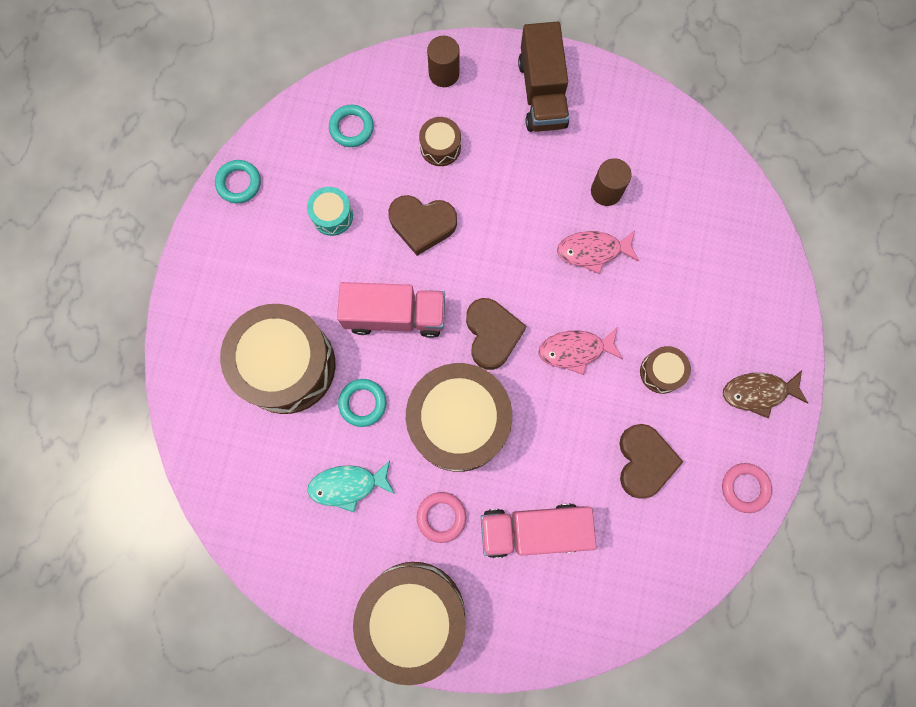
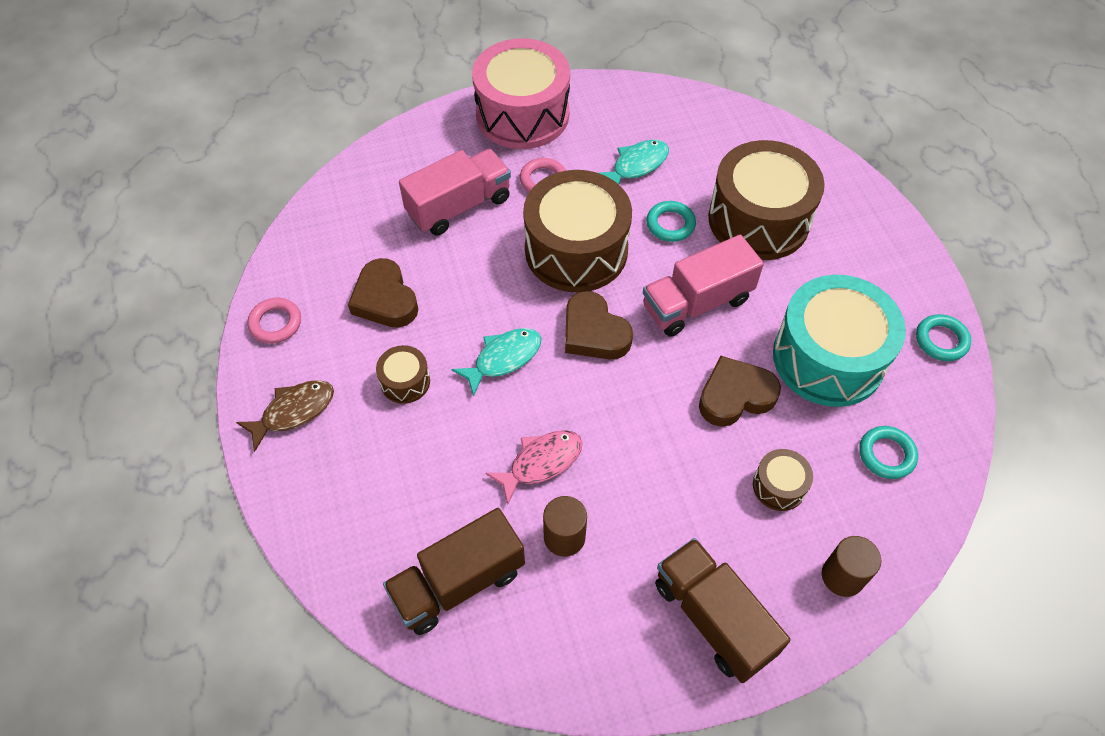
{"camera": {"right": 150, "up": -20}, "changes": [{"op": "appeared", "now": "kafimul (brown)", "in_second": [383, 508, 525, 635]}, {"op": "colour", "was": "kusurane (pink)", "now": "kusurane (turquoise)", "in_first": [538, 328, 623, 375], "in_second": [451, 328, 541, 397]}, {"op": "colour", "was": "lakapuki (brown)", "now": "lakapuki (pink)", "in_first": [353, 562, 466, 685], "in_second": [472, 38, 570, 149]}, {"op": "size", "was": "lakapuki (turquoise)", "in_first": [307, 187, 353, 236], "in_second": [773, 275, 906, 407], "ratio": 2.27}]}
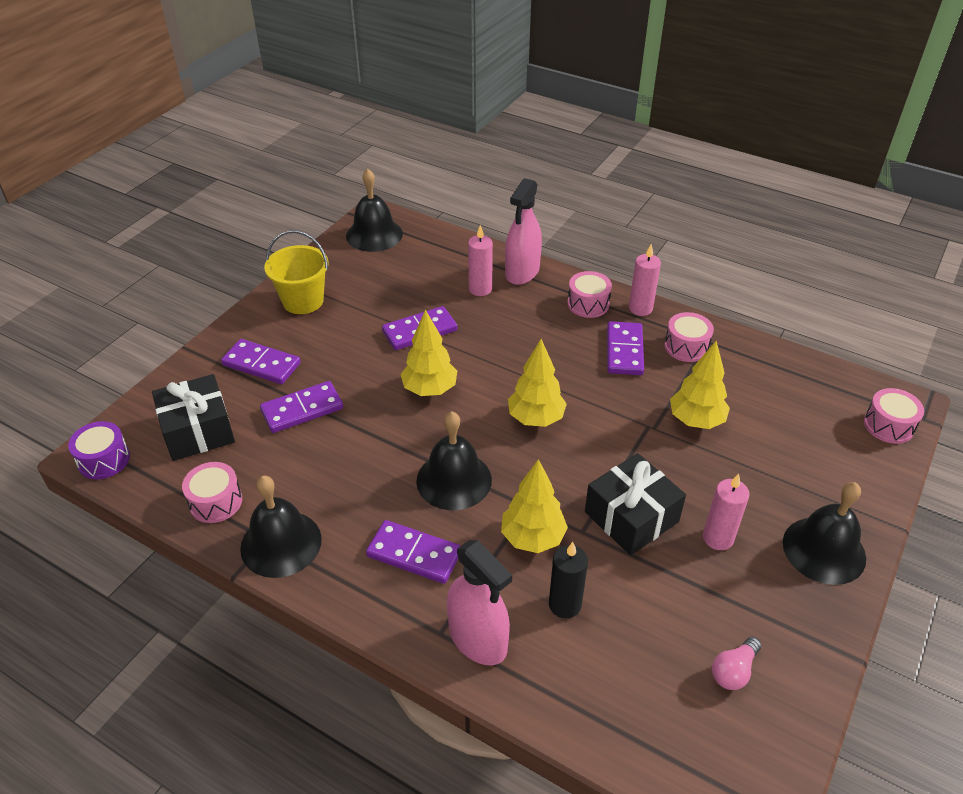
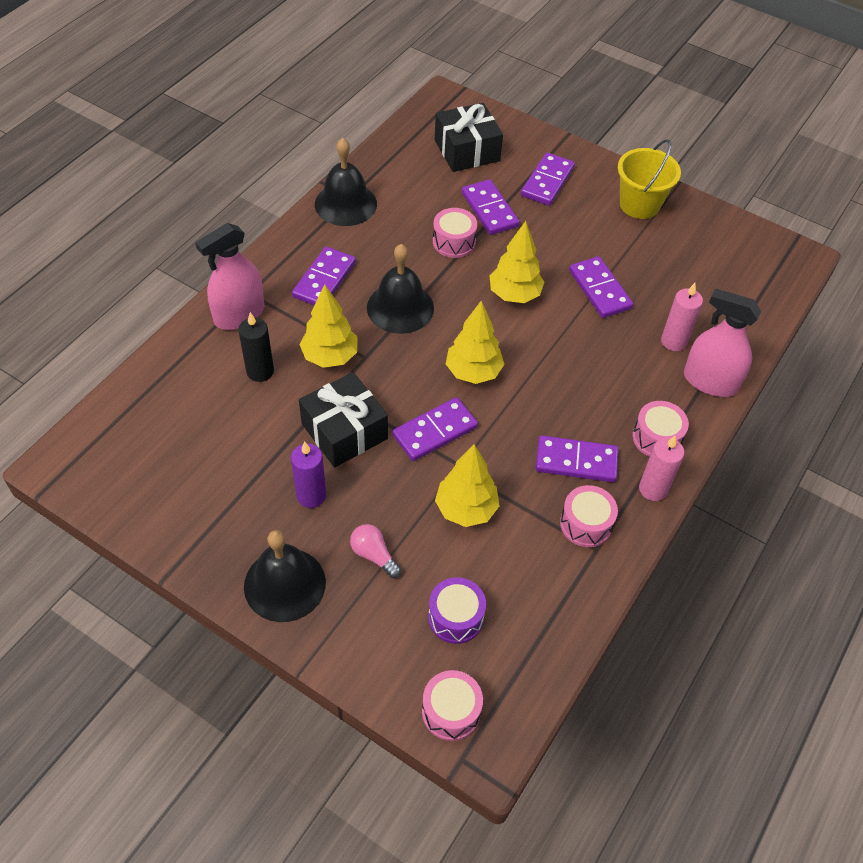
{"camera": {"right": 90, "up": 10}, "changes": [{"op": "colour", "was": "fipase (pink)", "now": "fipase (purple)", "in_first": [703, 474, 750, 550], "in_second": [291, 442, 326, 508]}, {"op": "relocated", "was": "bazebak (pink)", "in_first": [712, 637, 761, 690], "in_second": [350, 524, 401, 578]}, {"op": "appeared", "now": "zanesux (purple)", "in_second": [392, 397, 478, 461]}, {"op": "relocated", "was": "lakapuki (purple)", "in_first": [68, 421, 130, 479], "in_second": [428, 577, 486, 644]}, {"op": "relocated", "was": "lakapuki (pink)", "in_first": [182, 462, 242, 523], "in_second": [433, 208, 477, 258]}, {"op": "missing", "was": "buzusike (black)", "in_first": [346, 169, 403, 252]}]}
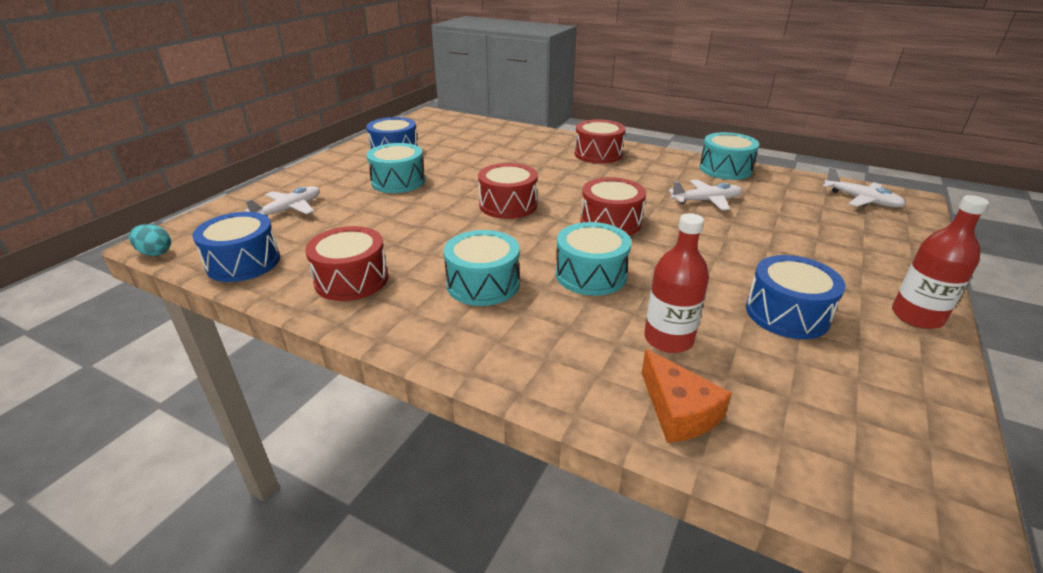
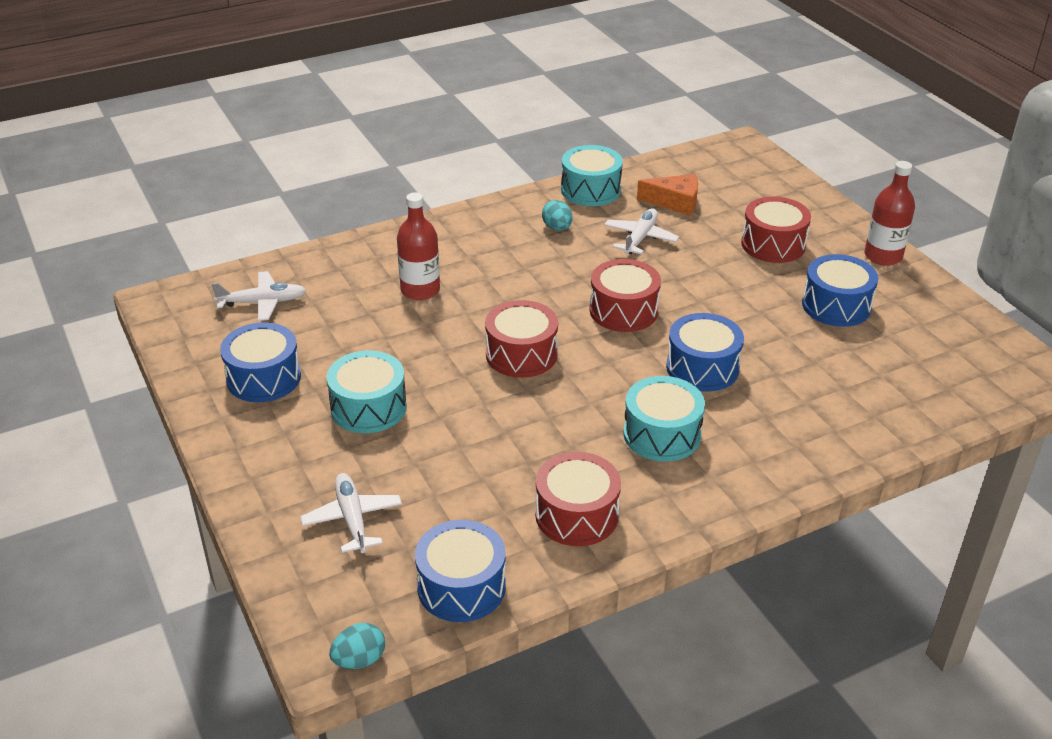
{"camera": {"right": -55, "up": 5}, "changes": [{"op": "relocated", "was": "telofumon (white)", "in_first": [823, 167, 906, 208], "in_second": [211, 271, 306, 321]}, {"op": "relocated", "was": "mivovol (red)", "in_first": [644, 213, 709, 353], "in_second": [397, 192, 440, 300]}, {"op": "appeared", "now": "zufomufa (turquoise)", "in_second": [542, 200, 573, 231]}, {"op": "relocated", "was": "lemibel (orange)", "in_first": [642, 349, 732, 443], "in_second": [637, 174, 698, 216]}, {"op": "colour", "was": "lakapuki (turquoise)", "now": "lakapuki (blue)", "in_first": [556, 222, 632, 296], "in_second": [666, 313, 744, 392]}, {"op": "relocated", "was": "lakapuki (red)", "in_first": [575, 119, 626, 164], "in_second": [741, 196, 811, 263]}]}
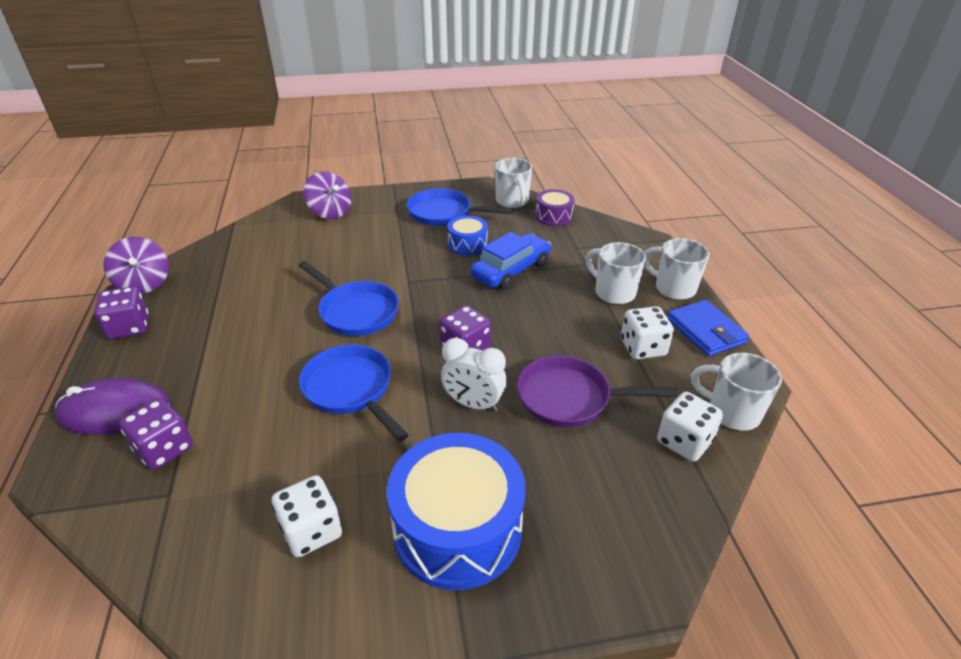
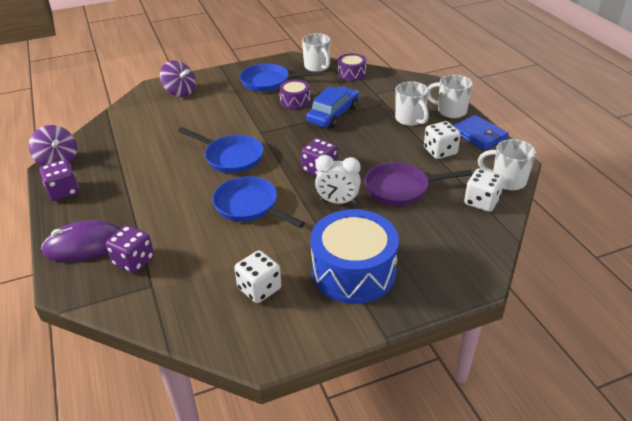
{"camera": {"right": -10, "up": 0}, "changes": [{"op": "colour", "was": "lakapuki (blue)", "now": "lakapuki (purple)", "in_first": [447, 215, 488, 256], "in_second": [279, 80, 310, 109]}, {"op": "spun", "was": "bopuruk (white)", "in_first": [585, 242, 646, 304], "in_second": [395, 81, 429, 126], "clockwise": -150}]}
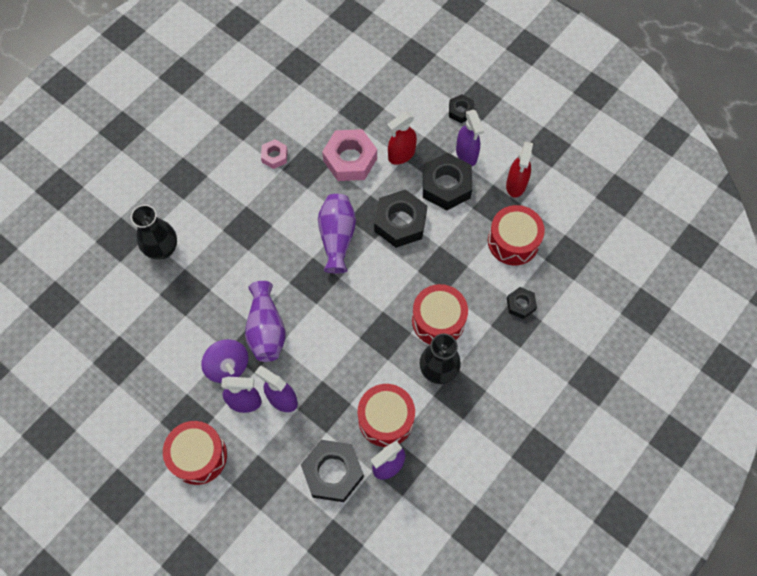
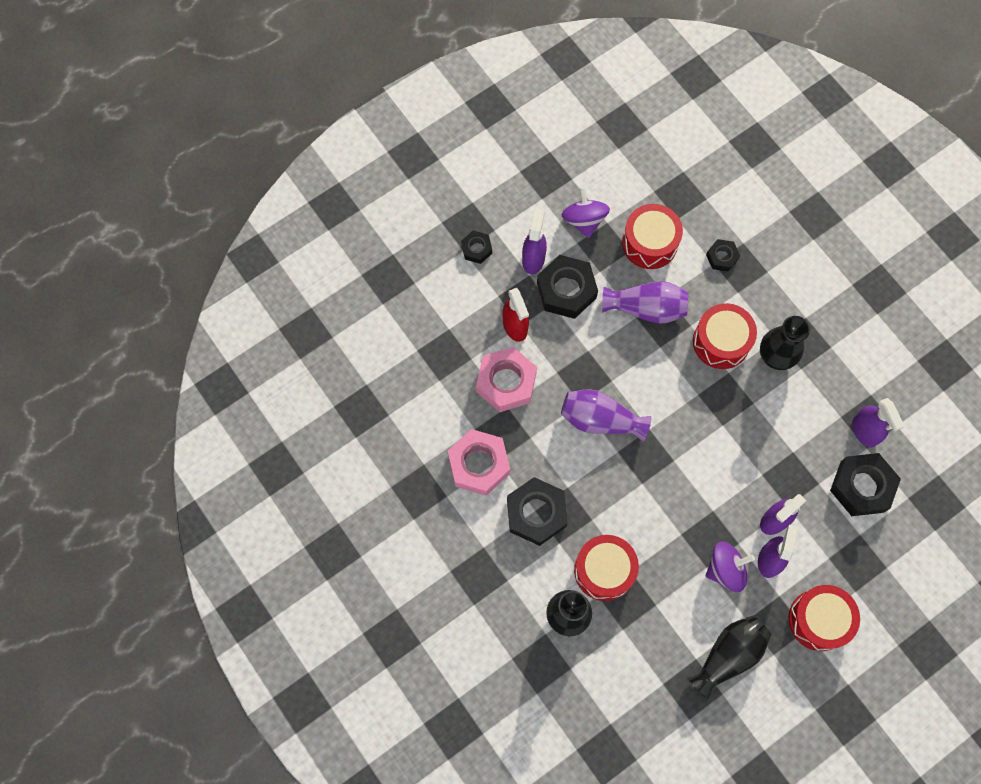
{"camera": {"right": -75, "up": 5}, "changes": [{"op": "size", "was": "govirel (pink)", "in_first": [261, 139, 288, 169], "in_second": [448, 429, 510, 496], "ratio": 1.89}, {"op": "relocated", "was": "govirel (black)", "in_first": [374, 189, 427, 248], "in_second": [507, 477, 568, 546]}, {"op": "spun", "was": "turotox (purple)", "in_first": [456, 110, 484, 166], "in_second": [522, 209, 547, 274], "clockwise": -75}, {"op": "exchanged", "was": "turotox (red)", "now": "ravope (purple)", "in_first": [506, 142, 533, 198], "in_second": [562, 187, 610, 238]}, {"op": "relocated", "was": "lakapuki (red)", "in_first": [358, 384, 415, 447], "in_second": [574, 535, 639, 601]}, {"op": "relocated", "was": "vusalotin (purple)", "in_first": [245, 281, 286, 362], "in_second": [602, 281, 689, 324]}, {"op": "appeared", "now": "vusalotin (black)", "in_second": [688, 616, 771, 700]}]}
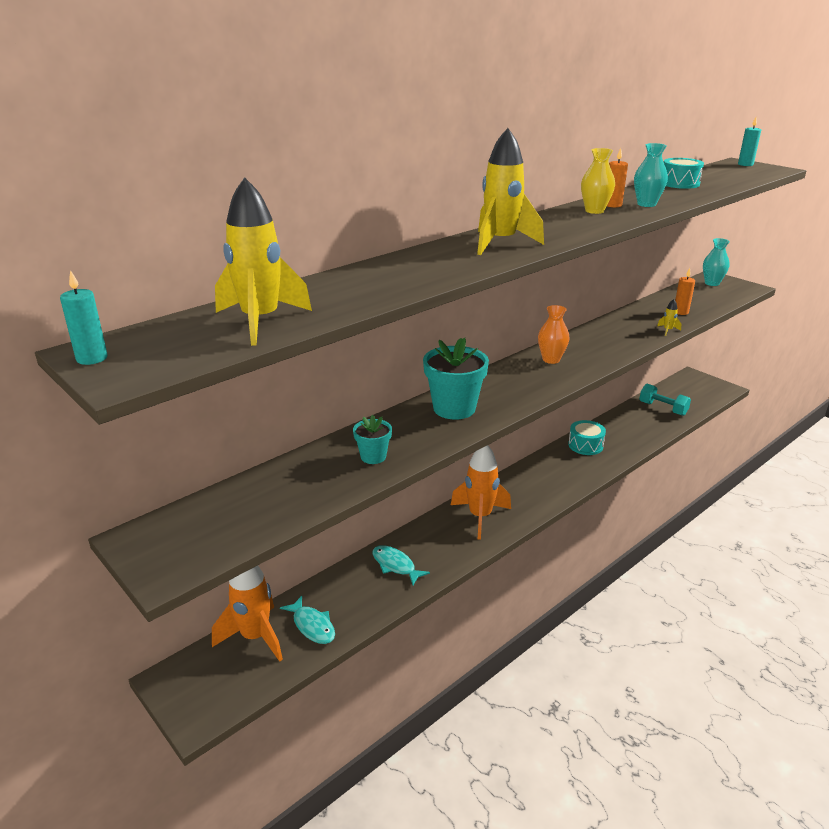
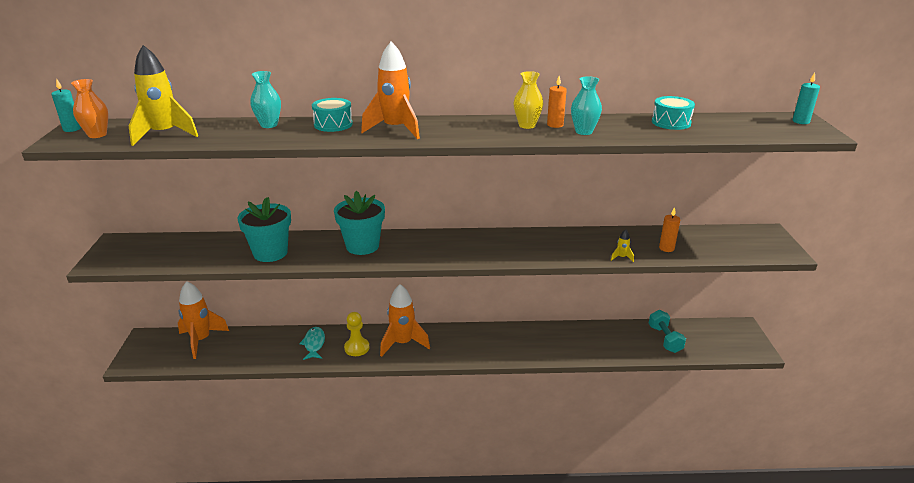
{"camera": {"right": 40, "up": 0}, "changes": [{"op": "relocated", "was": "vusalotin (orange)", "in_first": [538, 305, 569, 364], "in_second": [71, 79, 108, 138]}, {"op": "size", "was": "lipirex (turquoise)", "in_first": [353, 415, 392, 464], "in_second": [237, 197, 291, 262], "ratio": 1.84}, {"op": "relocated", "was": "vusalotin (turquoise)", "in_first": [703, 238, 730, 286], "in_second": [250, 71, 281, 128]}, {"op": "relocated", "was": "lakapuki (turquoise)", "in_first": [568, 420, 606, 455], "in_second": [312, 98, 353, 132]}, {"op": "appeared", "now": "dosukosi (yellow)", "in_second": [344, 312, 369, 356]}, {"op": "colour", "was": "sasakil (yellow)", "now": "sasakil (orange)", "in_first": [477, 128, 544, 255], "in_second": [361, 41, 420, 139]}, {"op": "missing", "was": "kusurane (turquoise)", "in_first": [280, 596, 335, 644]}]}
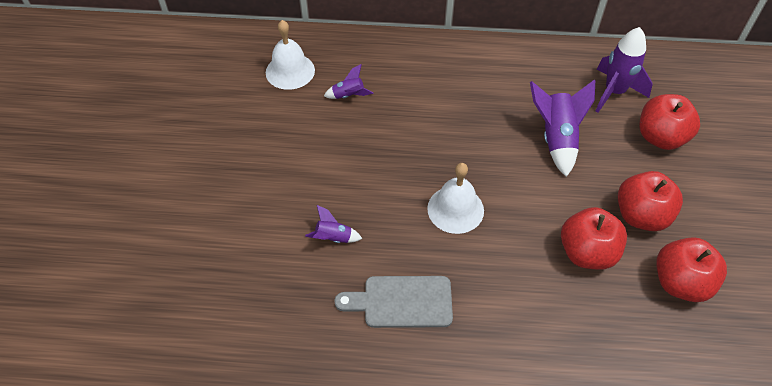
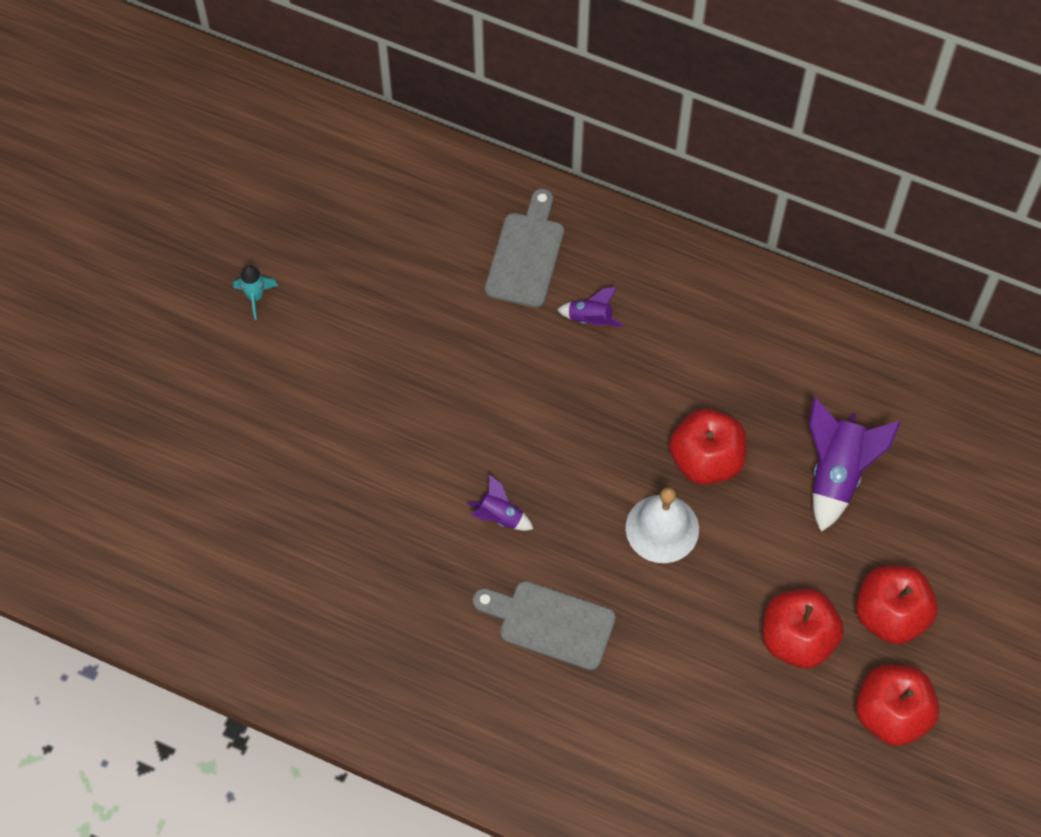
{"camera": {"right": 20, "up": 10}, "changes": [{"op": "appeared", "now": "sasakil (turquoise)", "in_second": [233, 265, 278, 320]}, {"op": "exchanged", "was": "buzusike (white)", "now": "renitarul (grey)", "in_first": [266, 20, 315, 90], "in_second": [485, 189, 564, 308]}, {"op": "relocated", "was": "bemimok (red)", "in_first": [639, 94, 700, 150], "in_second": [669, 409, 747, 485]}, {"op": "missing", "was": "sasakil (purple)", "in_first": [595, 27, 653, 113]}]}
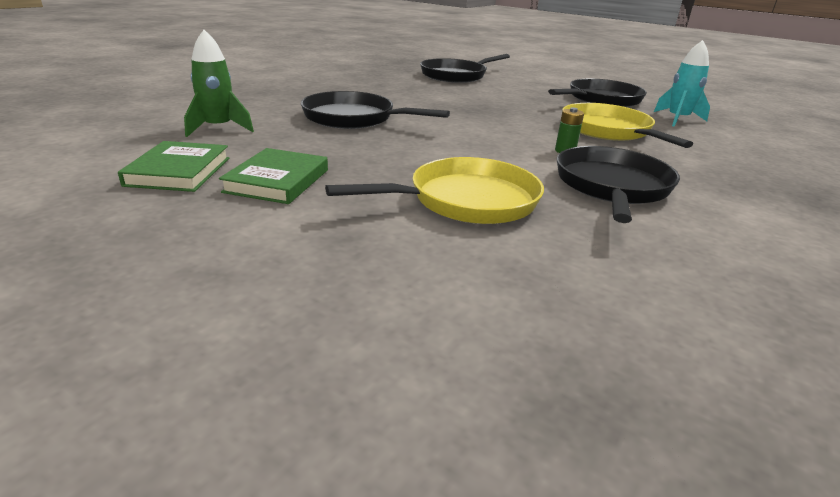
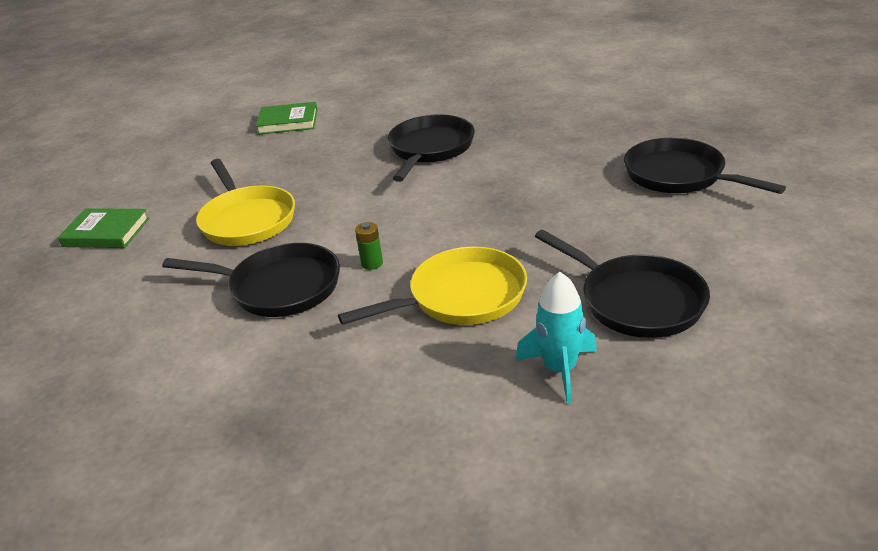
{"camera": {"right": 90, "up": 5}, "changes": [{"op": "relocated", "was": "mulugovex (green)", "in_first": [219, 148, 328, 204], "in_second": [58, 208, 149, 248]}, {"op": "missing", "was": "sasakil (green)", "in_first": [184, 30, 254, 137]}]}
